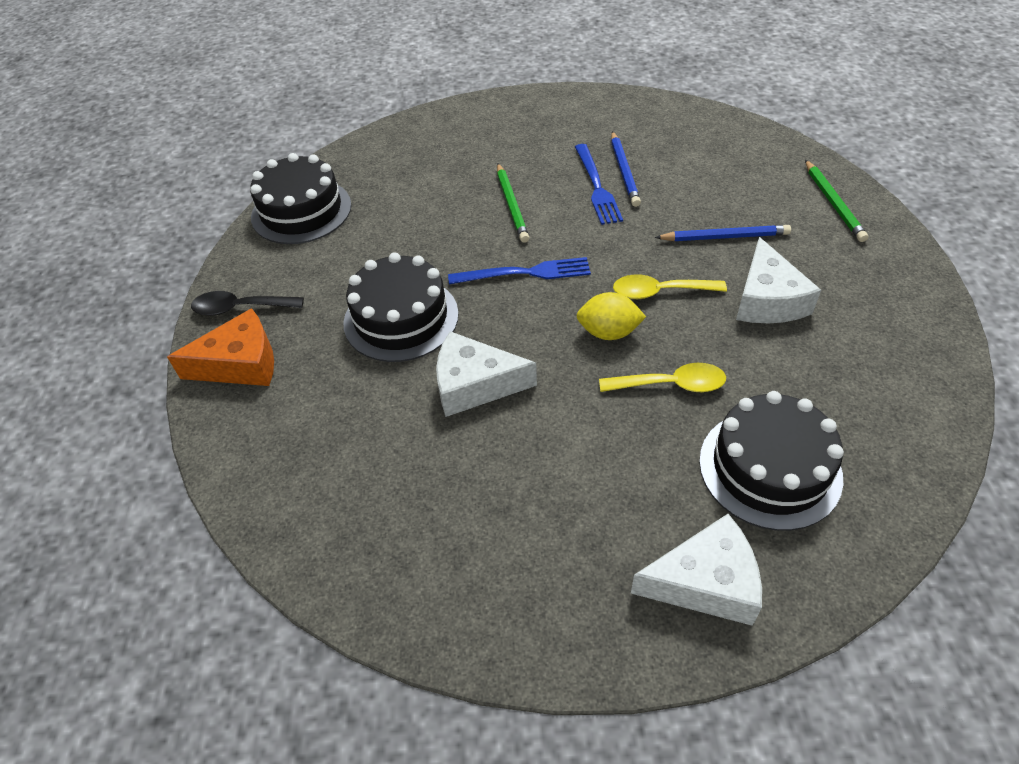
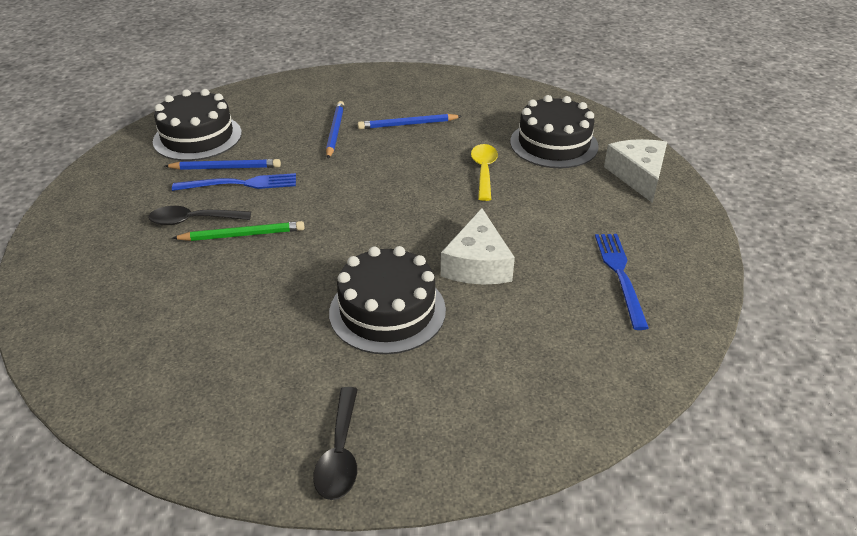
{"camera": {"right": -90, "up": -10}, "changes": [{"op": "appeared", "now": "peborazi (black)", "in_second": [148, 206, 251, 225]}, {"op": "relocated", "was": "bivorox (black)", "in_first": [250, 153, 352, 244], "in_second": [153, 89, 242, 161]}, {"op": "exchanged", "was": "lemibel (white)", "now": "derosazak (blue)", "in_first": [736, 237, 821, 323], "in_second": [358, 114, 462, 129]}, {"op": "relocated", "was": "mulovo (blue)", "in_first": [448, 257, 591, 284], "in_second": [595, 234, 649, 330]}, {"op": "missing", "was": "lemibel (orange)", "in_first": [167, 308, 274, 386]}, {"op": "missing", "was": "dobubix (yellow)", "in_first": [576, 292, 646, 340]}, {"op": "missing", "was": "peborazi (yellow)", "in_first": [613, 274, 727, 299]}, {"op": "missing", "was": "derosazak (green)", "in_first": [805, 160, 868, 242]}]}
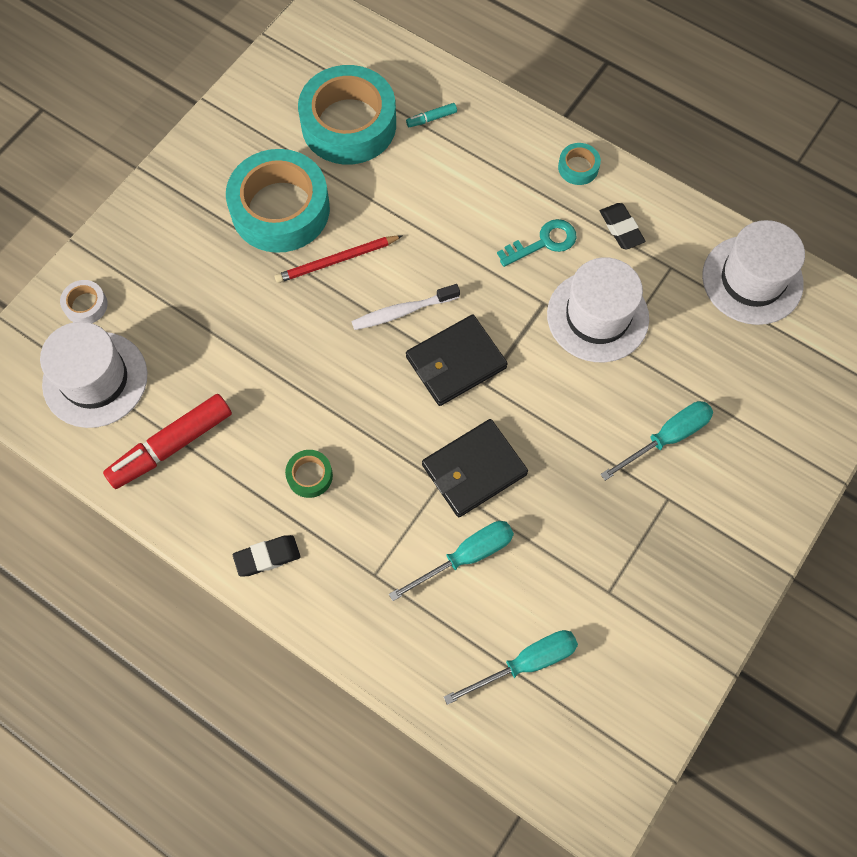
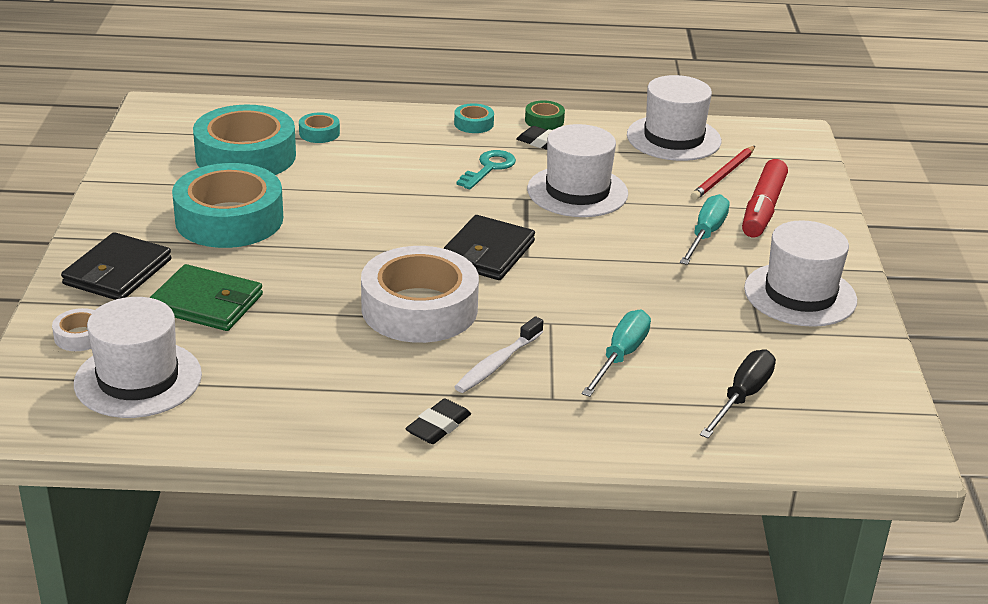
{"camera": {"right": -35, "up": -35}, "changes": [{"op": "relocated", "was": "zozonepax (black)", "in_first": [422, 419, 528, 517], "in_second": [61, 232, 172, 300]}, {"op": "appeared", "now": "zozonepax (green)", "in_second": [150, 264, 263, 331]}, {"op": "exchanged", "was": "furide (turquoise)", "now": "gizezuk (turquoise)", "in_first": [406, 103, 457, 127], "in_second": [299, 112, 340, 143]}, {"op": "appeared", "now": "gizezuk (white)", "in_second": [361, 246, 479, 343]}, {"op": "relocated", "was": "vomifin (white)", "in_first": [351, 284, 460, 330], "in_second": [454, 317, 543, 393]}, {"op": "relocated", "was": "gizezuk (green)", "in_first": [285, 450, 333, 498], "in_second": [525, 101, 565, 130]}, {"op": "relocated", "was": "derosazak (red)", "in_first": [275, 235, 403, 283], "in_second": [691, 146, 755, 200]}, {"op": "colour", "was": "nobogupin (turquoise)", "now": "nobogupin (black)", "in_first": [444, 630, 578, 705], "in_second": [700, 350, 776, 438]}, {"op": "relocated", "was": "furide (red)", "in_first": [103, 394, 232, 489], "in_second": [742, 159, 788, 237]}, {"op": "appeared", "now": "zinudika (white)", "in_second": [744, 220, 857, 327]}]}
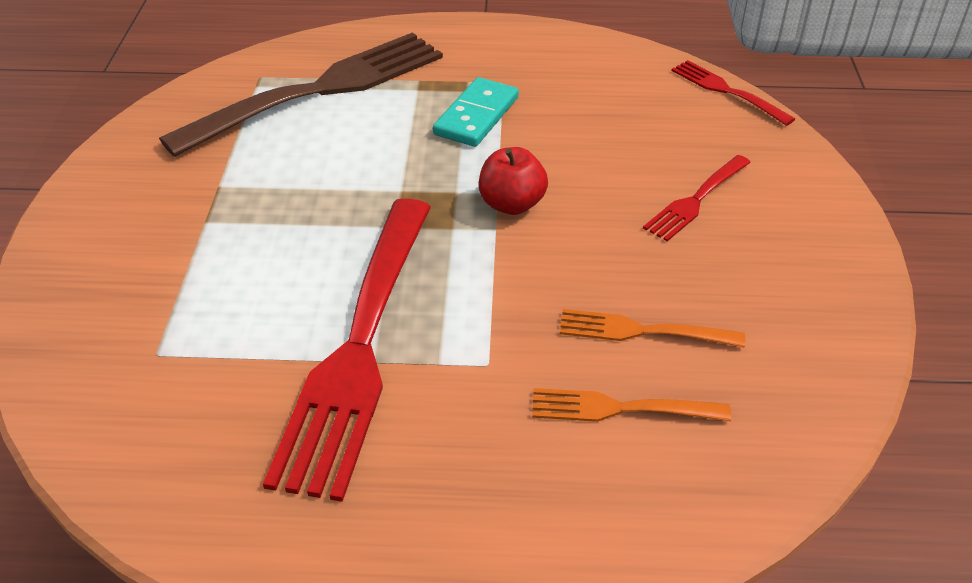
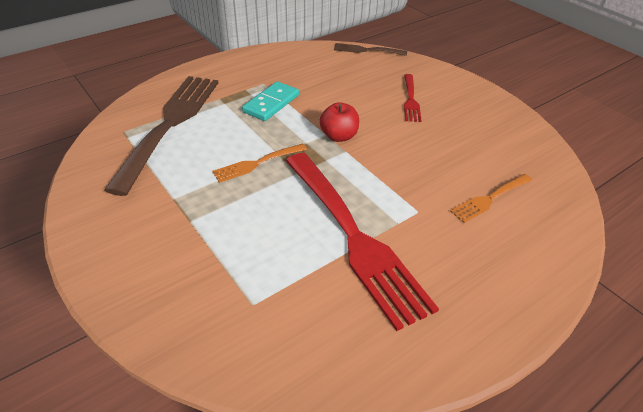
{"camera": {"right": -40, "up": 0}, "changes": [{"op": "relocated", "was": "mulovo (orange)", "in_first": [560, 309, 745, 348], "in_second": [212, 143, 307, 183]}, {"op": "spun", "was": "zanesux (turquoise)", "in_first": [433, 77, 519, 147], "in_second": [242, 82, 299, 121], "clockwise": 45}, {"op": "colour", "was": "mulovo (red)", "now": "mulovo (brown)", "in_first": [671, 60, 795, 126], "in_second": [334, 43, 407, 56]}]}
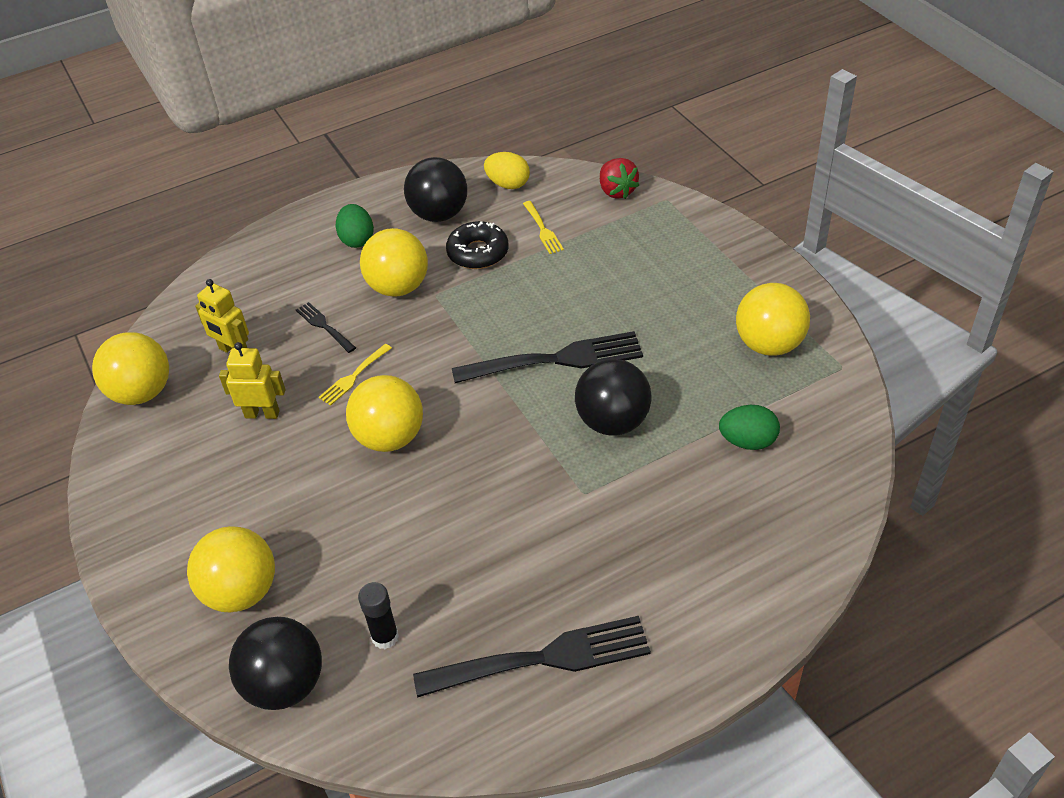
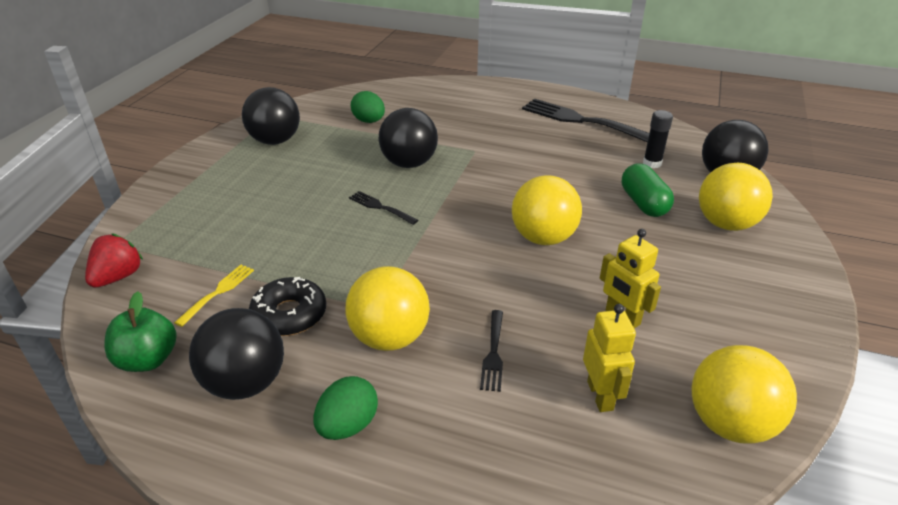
{"camera": {"right": -135, "up": -10}, "changes": [{"op": "exchanged", "was": "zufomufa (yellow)", "now": "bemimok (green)", "in_first": [484, 152, 530, 189], "in_second": [104, 291, 176, 372]}, {"op": "colour", "was": "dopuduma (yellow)", "now": "dopuduma (black)", "in_first": [736, 283, 810, 356], "in_second": [242, 87, 300, 145]}, {"op": "size", "was": "mulovo (black)", "in_first": [452, 331, 643, 383], "in_second": [349, 191, 418, 225], "ratio": 0.49}, {"op": "appeared", "now": "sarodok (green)", "in_second": [622, 164, 674, 217]}, {"op": "missing", "was": "mulovo (yellow)", "in_first": [319, 344, 392, 406]}]}
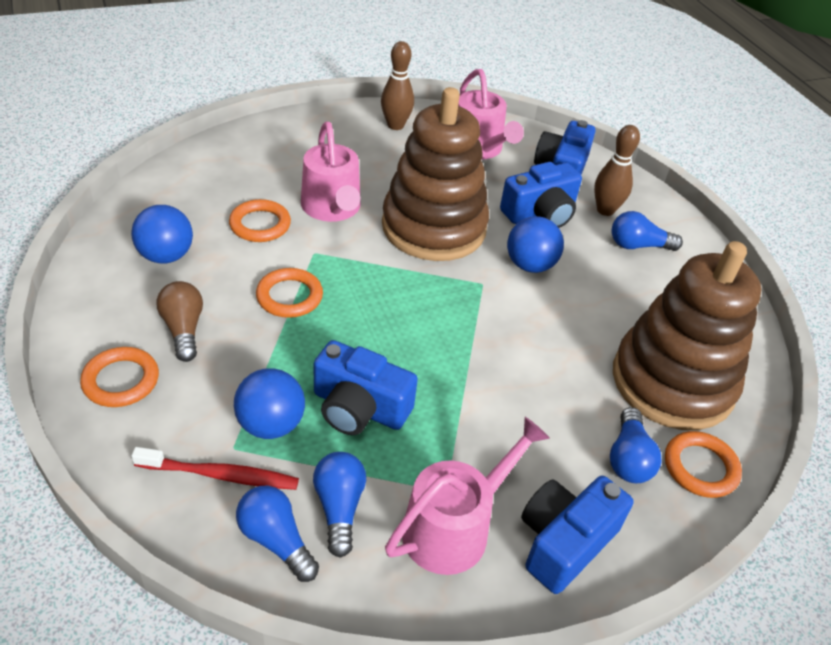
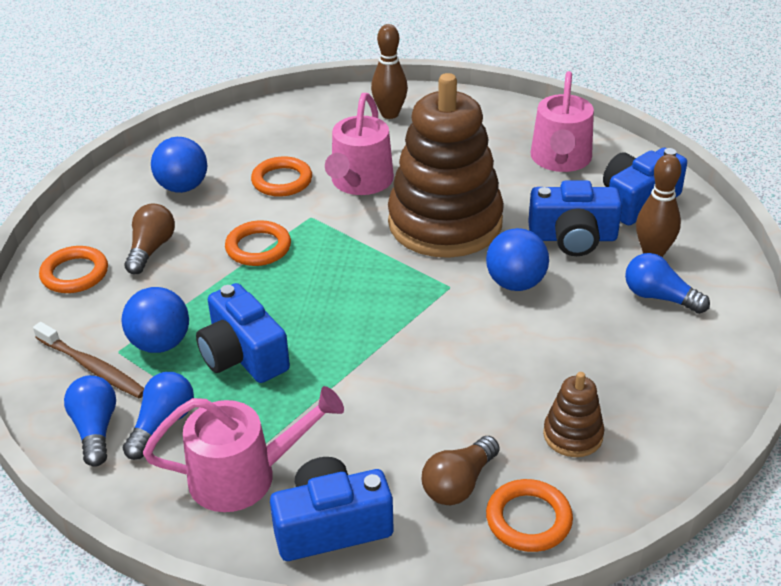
{"camera": {"right": 35, "up": -5}, "changes": [{"op": "colour", "was": "vomifin (red)", "now": "vomifin (brown)", "in_first": [131, 447, 299, 490], "in_second": [33, 322, 144, 398]}, {"op": "relocated", "was": "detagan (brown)", "in_first": [381, 41, 414, 130], "in_second": [371, 24, 408, 119]}, {"op": "colour", "was": "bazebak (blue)", "now": "bazebak (brown)", "in_first": [610, 407, 662, 483], "in_second": [422, 436, 499, 505]}, {"op": "size", "was": "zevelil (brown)", "in_first": [613, 241, 762, 430], "in_second": [543, 372, 604, 457], "ratio": 0.42}]}
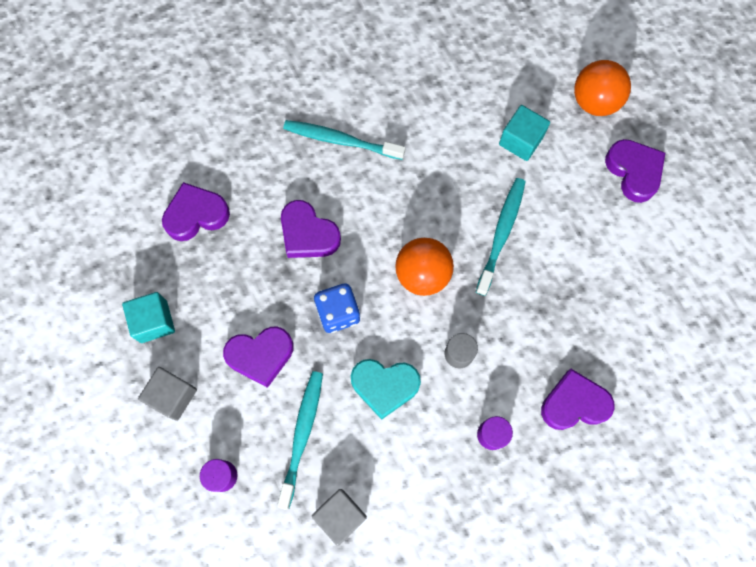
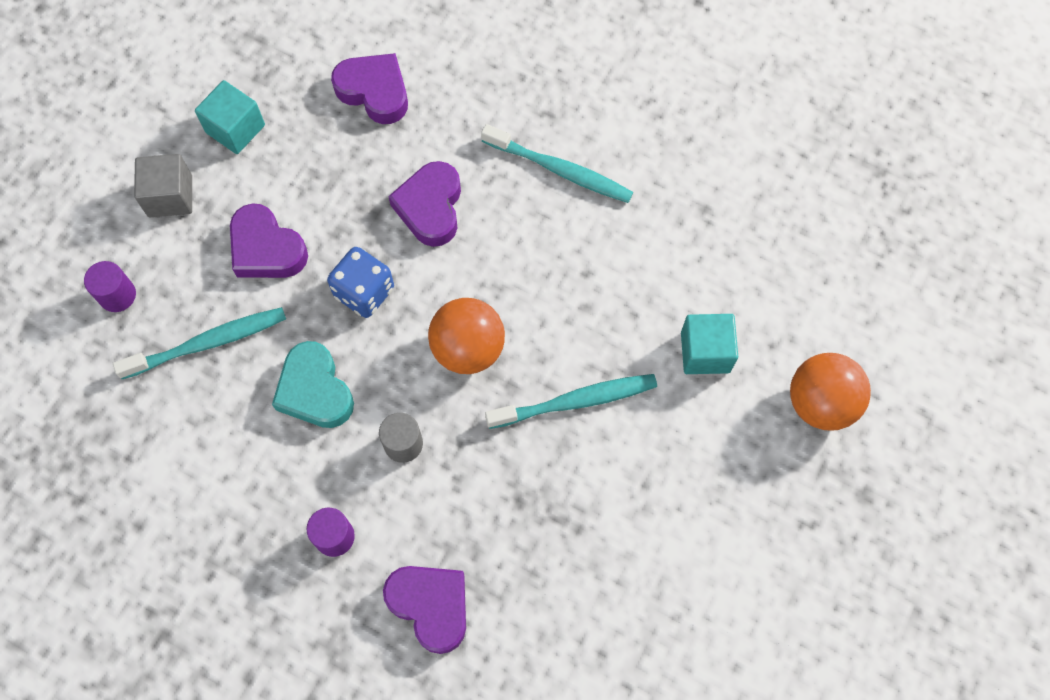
{"camera": {"right": 55, "up": -5}, "changes": [{"op": "spun", "was": "vomifin (turquoise)", "in_first": [283, 120, 405, 160], "in_second": [481, 124, 633, 203], "clockwise": 135}, {"op": "missing", "was": "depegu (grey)", "in_first": [312, 489, 367, 546]}, {"op": "missing", "was": "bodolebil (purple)", "in_first": [605, 139, 665, 203]}]}
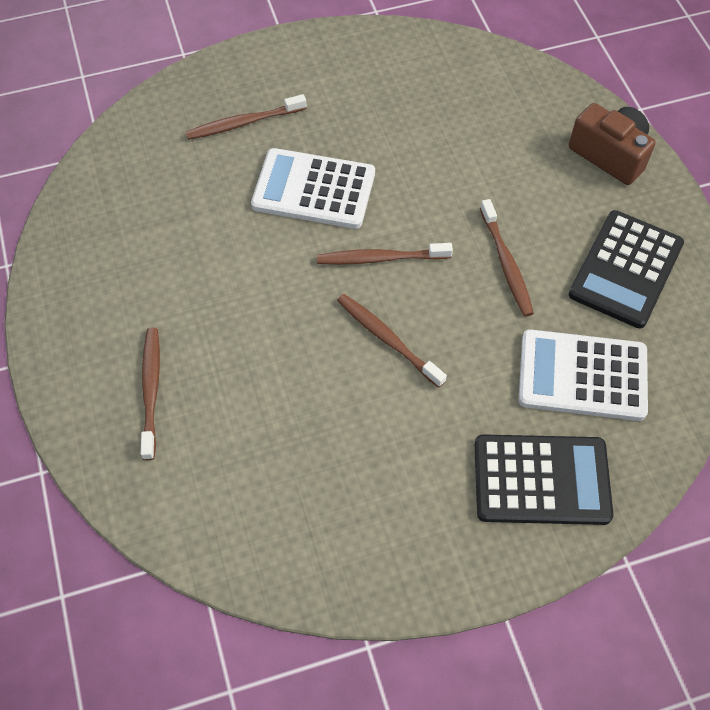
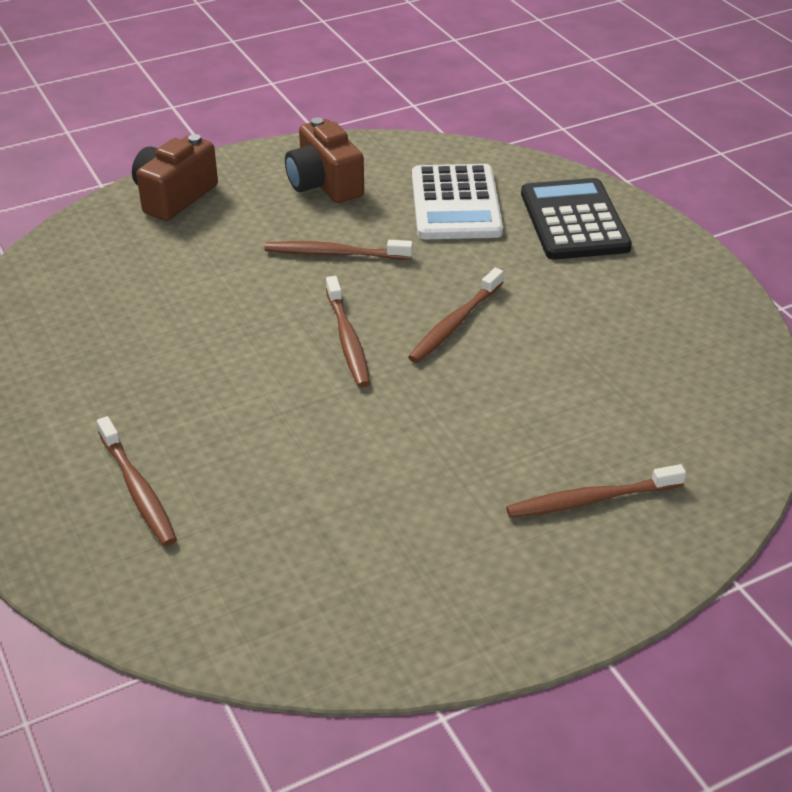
{"camera": {"right": -100, "up": -20}, "changes": [{"op": "spun", "was": "vomifin (brown)", "in_first": [480, 199, 534, 317], "in_second": [265, 240, 413, 259], "clockwise": -150}, {"op": "exchanged", "was": "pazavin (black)", "now": "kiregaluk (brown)", "in_first": [569, 210, 684, 328], "in_second": [285, 117, 364, 203]}, {"op": "missing", "was": "pazavin (white)", "in_first": [251, 148, 375, 229]}]}
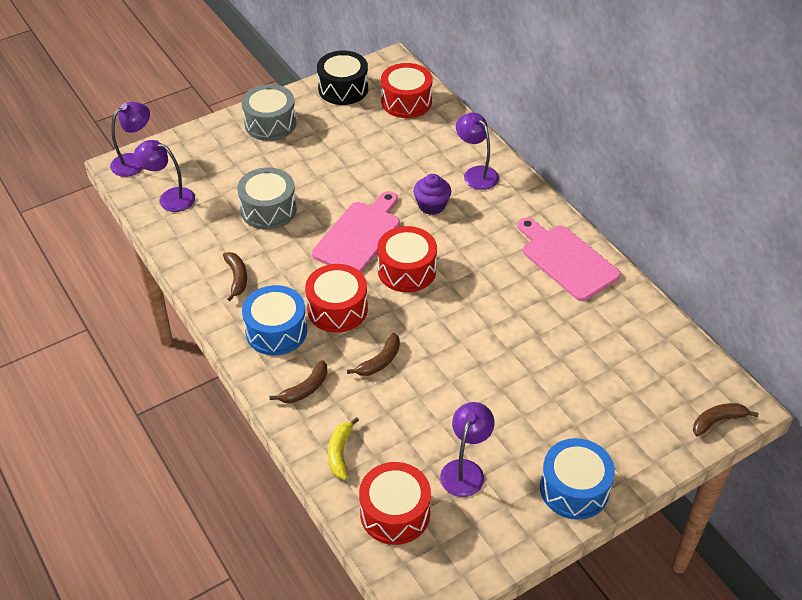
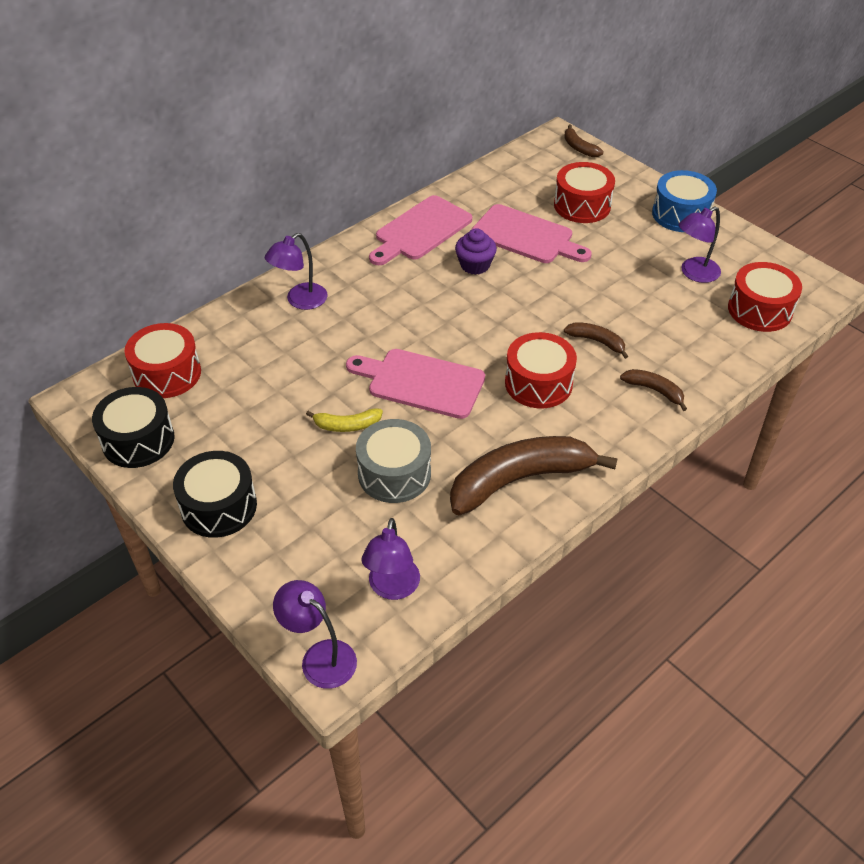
{"camera": {"right": -100, "up": 0}, "changes": [{"op": "colour", "was": "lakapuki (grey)", "now": "lakapuki (black)", "in_first": [241, 84, 296, 141], "in_second": [173, 451, 257, 538]}, {"op": "relocated", "was": "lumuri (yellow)", "in_first": [328, 417, 359, 480], "in_second": [306, 408, 383, 432]}, {"op": "size", "was": "lumuri (brown)", "in_first": [223, 252, 247, 301], "in_second": [450, 436, 618, 515], "ratio": 2.19}, {"op": "relocated", "was": "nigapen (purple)", "in_first": [413, 174, 451, 215], "in_second": [455, 228, 497, 275]}, {"op": "appeared", "now": "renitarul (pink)", "in_second": [471, 204, 592, 263]}, {"op": "relocated", "was": "lakapuki (red)", "in_first": [377, 226, 437, 292], "in_second": [554, 162, 615, 223]}, {"op": "spun", "was": "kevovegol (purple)", "in_first": [440, 402, 495, 497], "in_second": [678, 207, 721, 283], "clockwise": -45}, {"op": "missing", "was": "lakapuki (blue)", "in_first": [242, 285, 307, 355]}]}
